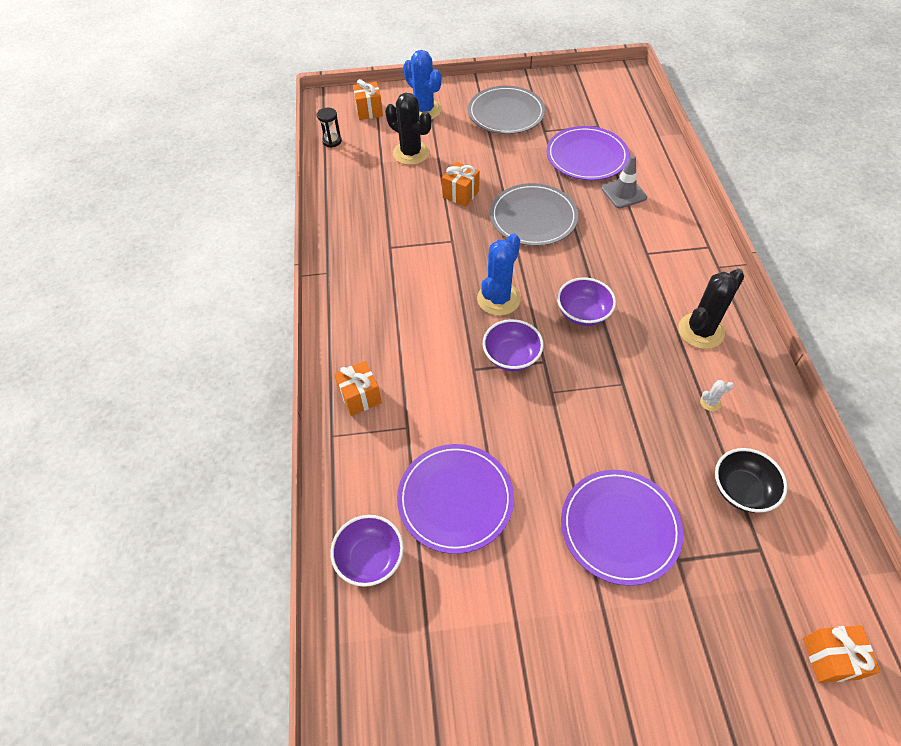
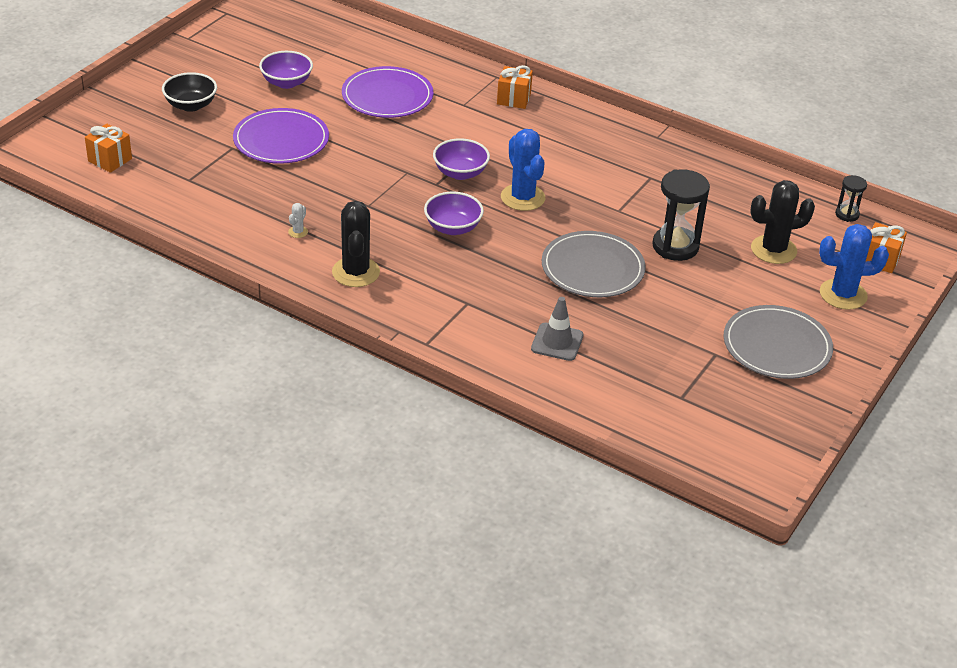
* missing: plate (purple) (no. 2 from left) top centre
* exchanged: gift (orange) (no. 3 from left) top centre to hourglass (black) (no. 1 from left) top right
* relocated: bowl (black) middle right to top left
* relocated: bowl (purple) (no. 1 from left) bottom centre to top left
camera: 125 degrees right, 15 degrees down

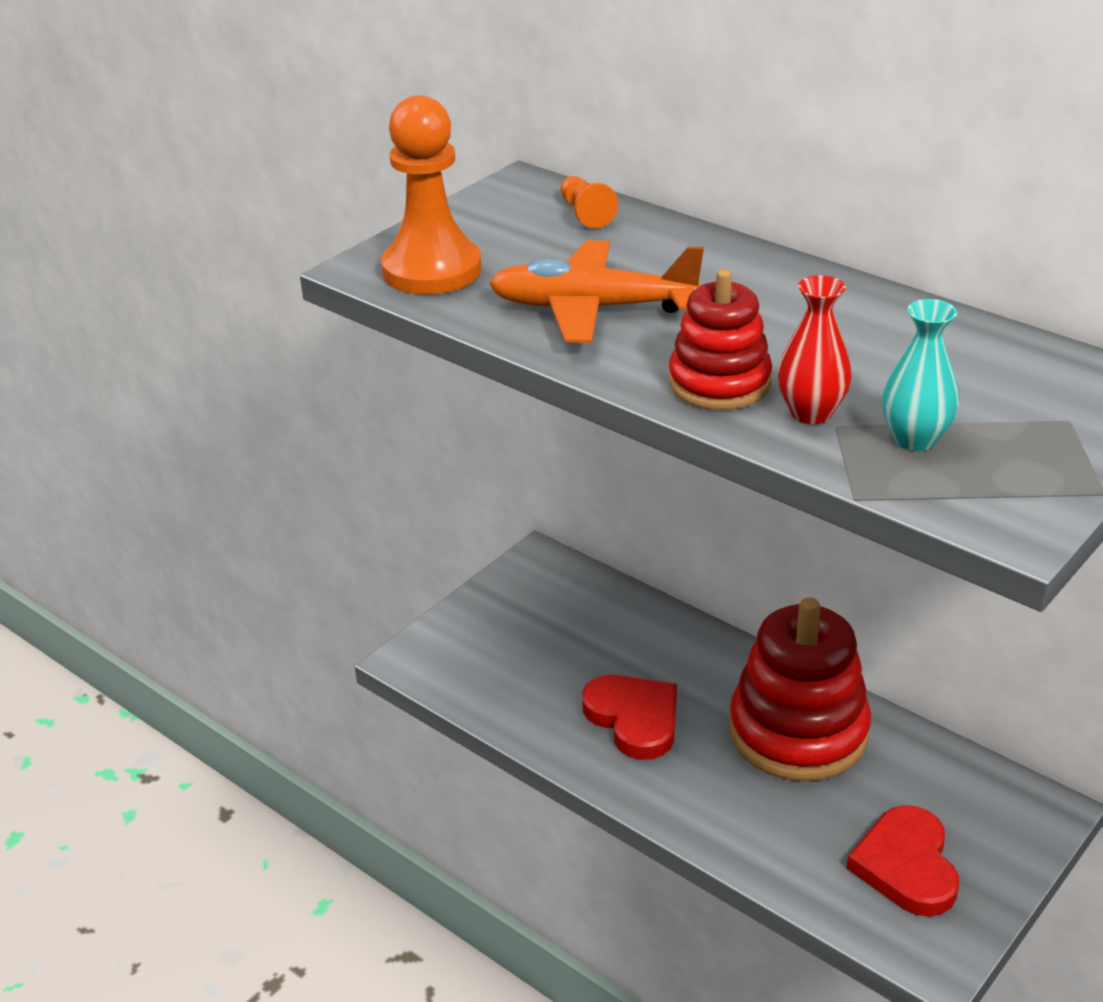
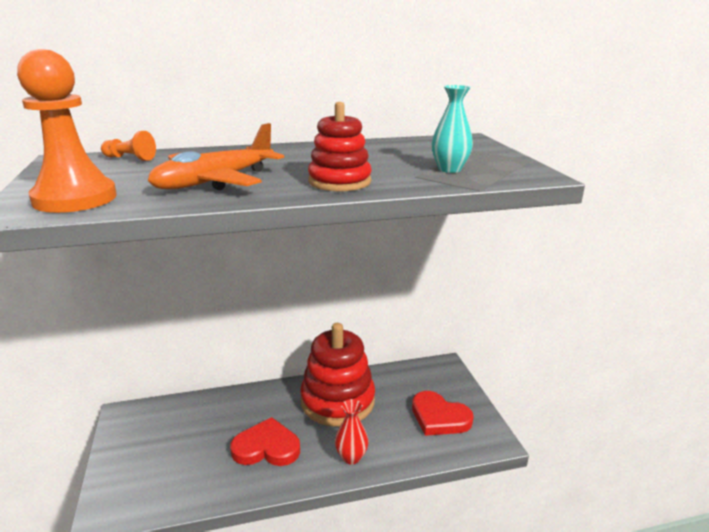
* relocated: vase (red) middle right to bottom centre
camera: 55 degrees left, 10 degrees down

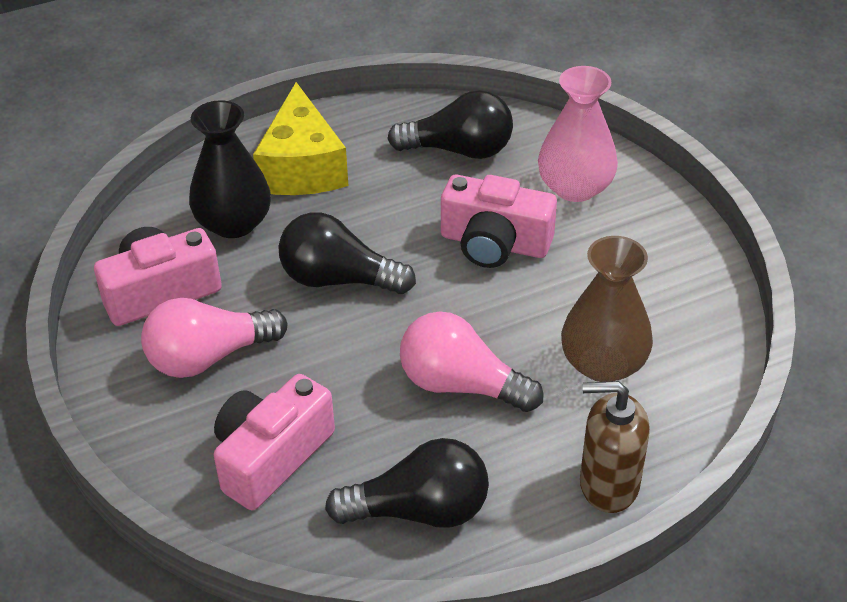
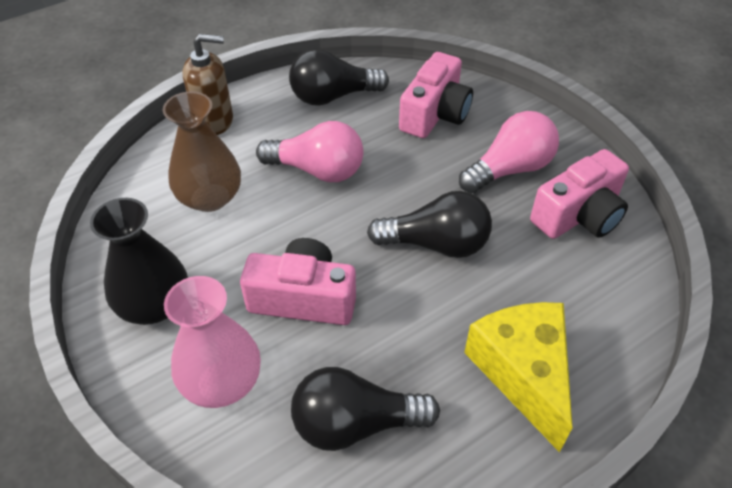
* relocated: vase (black) top left to middle left
camera: 170 degrees right, 5 degrees up

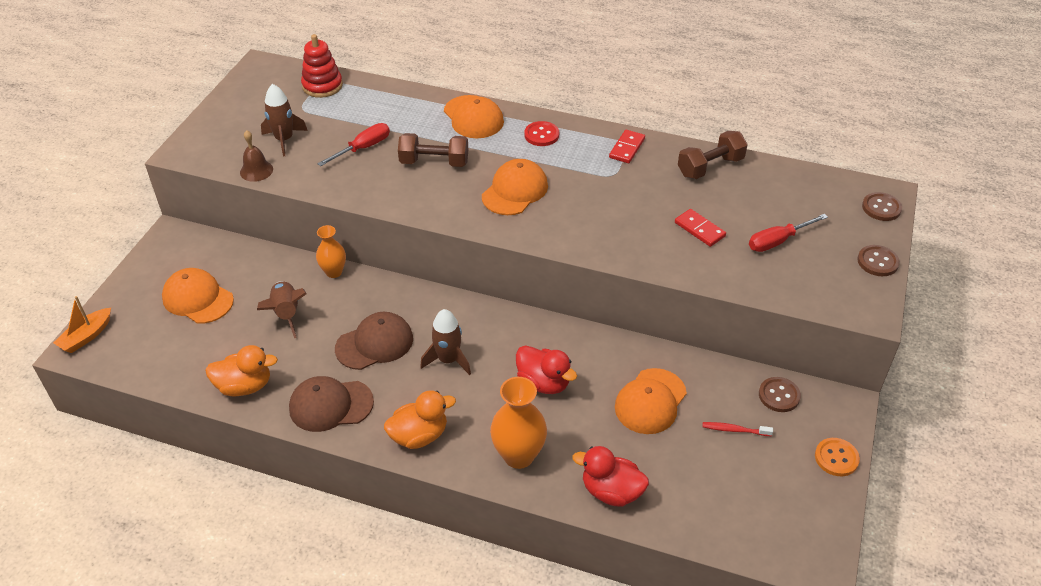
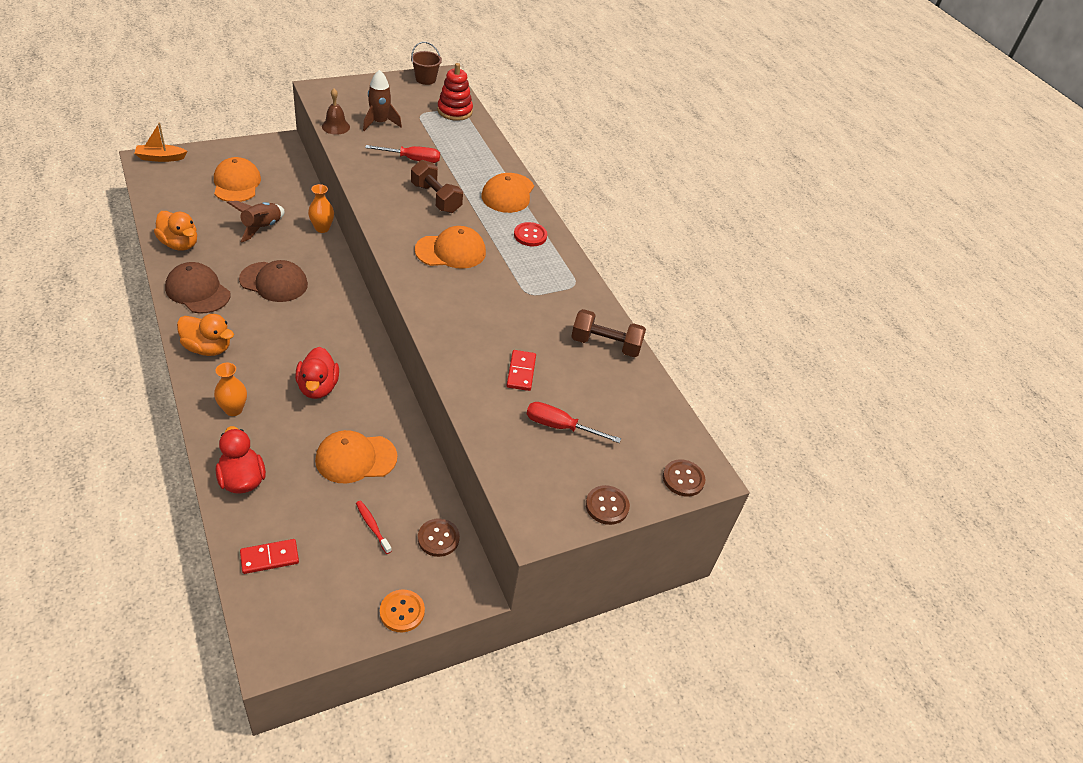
* relocated: domino (red) (no. 1 from left) top centre to bottom left
* missing: rocket (brown) (no. 3 from left) centre
* size: vase (orange) (no. 2 from left in the first image) bottom centre = middle left x0.62
* appeared: bucket (brown) top centre
camera: 40 degrees right, 0 degrees up

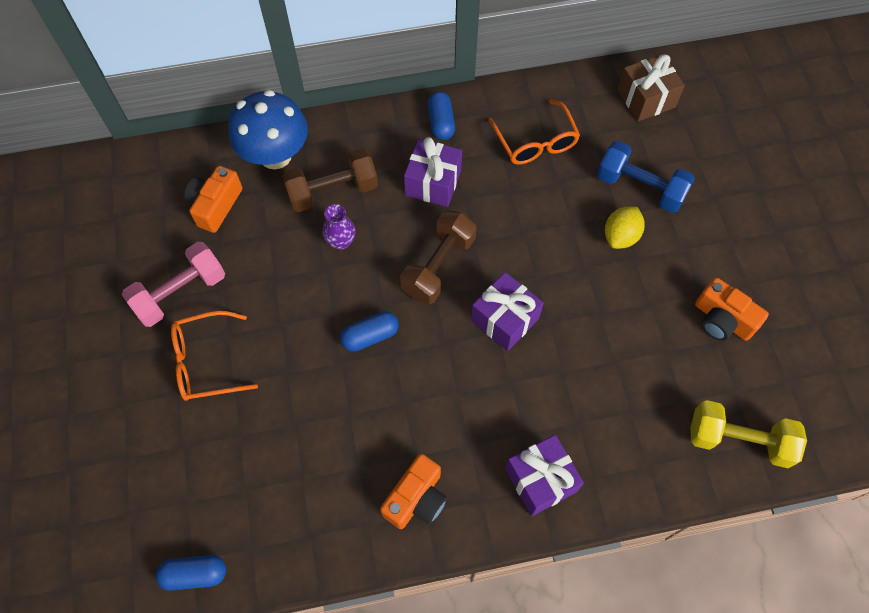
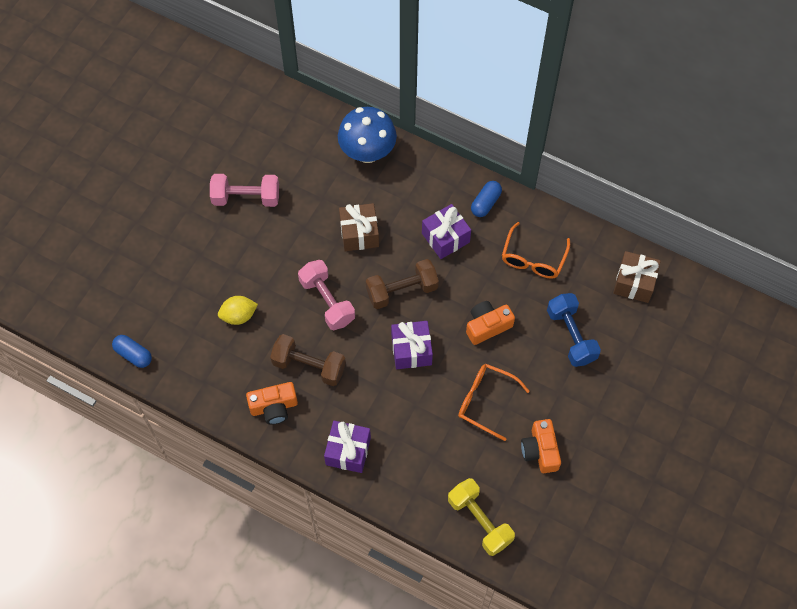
* relocated: dumbbell (brown) (no. 1 from left) top centre to centre
* relocated: camera (orange) (no. 1 from left in the first image) top left to camera (orange) (no. 2 from left) centre
* exchanged: vase (purple) centre to gift (brown) (no. 1 from left) centre
* relocated: lemon (yellow) middle right to middle left
* relocated: glasses (orange) (no. 1 from left) middle left to centre
* exchanged: capsule (blue) (no. 2 from left) centre to dumbbell (pink) (no. 2 from left) centre
camera: 40 degrees right, 0 degrees up

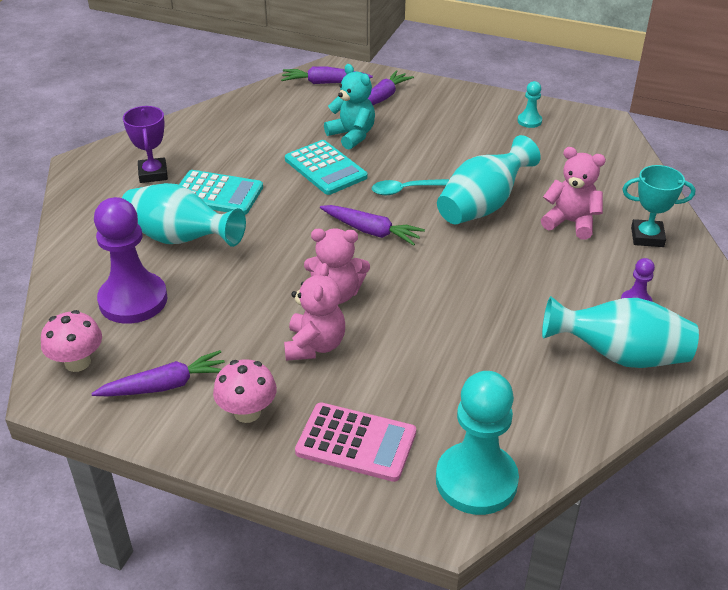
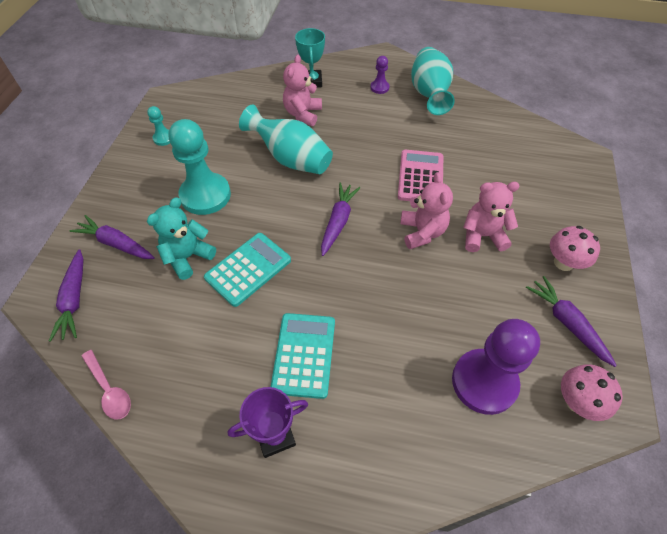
* missing: spoon (turquoise) top centre
* missing: vase (turquoise) (no. 1 from left) middle left
* relocated: pawn (turquoise) (no. 1 from left in the first image) bottom centre to pawn (turquoise) (no. 2 from left) top left
* relocated: calculator (pink) bottom centre to top centre
* appeared: spoon (pink) bottom left
camera: 100 degrees left, 15 degrees up

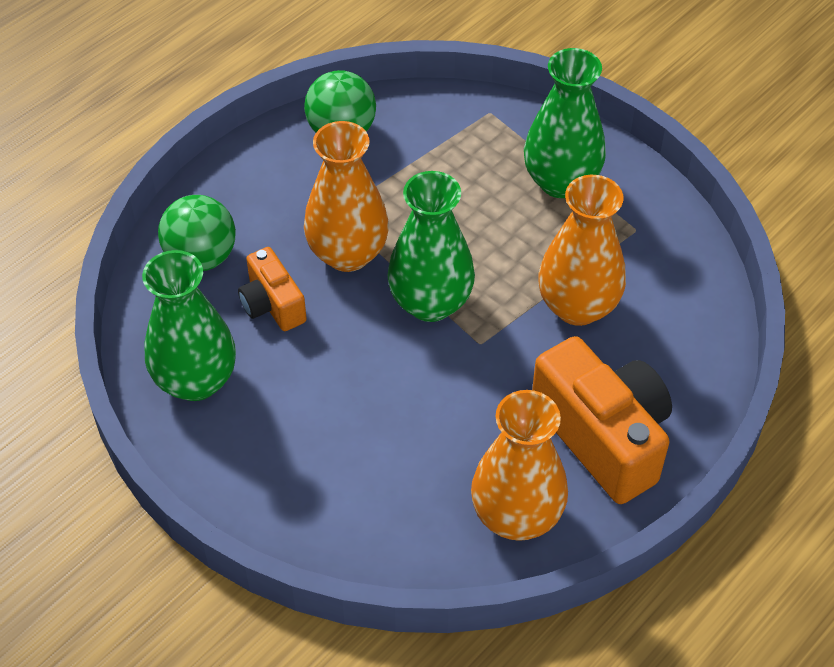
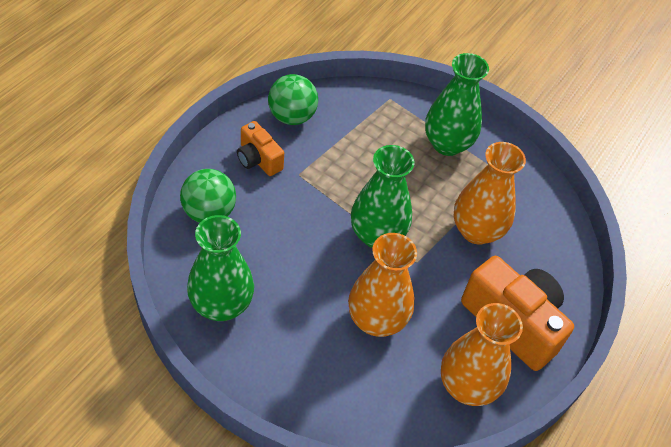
* relocated: vase (orange) (no. 1 from left) top centre to centre
* relocated: camera (orange) (no. 1 from left) middle left to top centre
camera: 15 degrees left, 0 degrees up

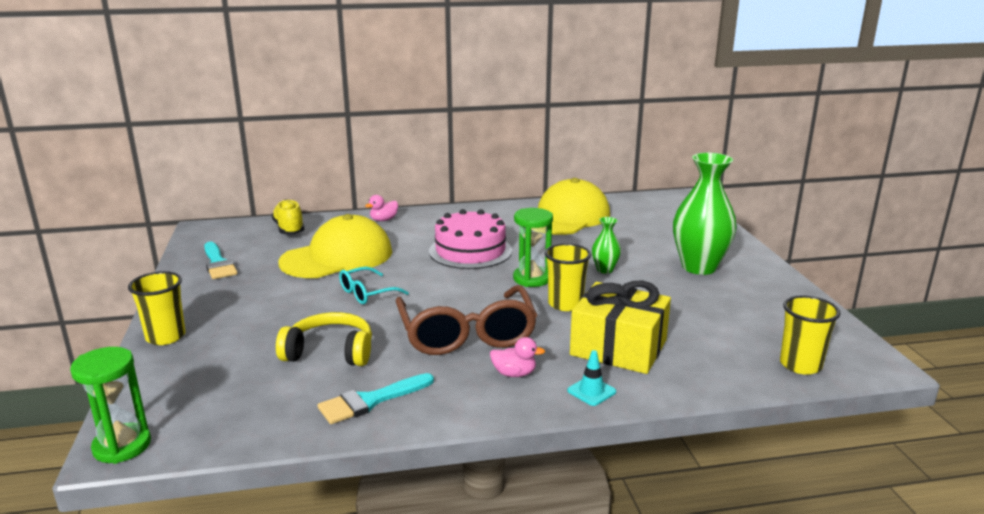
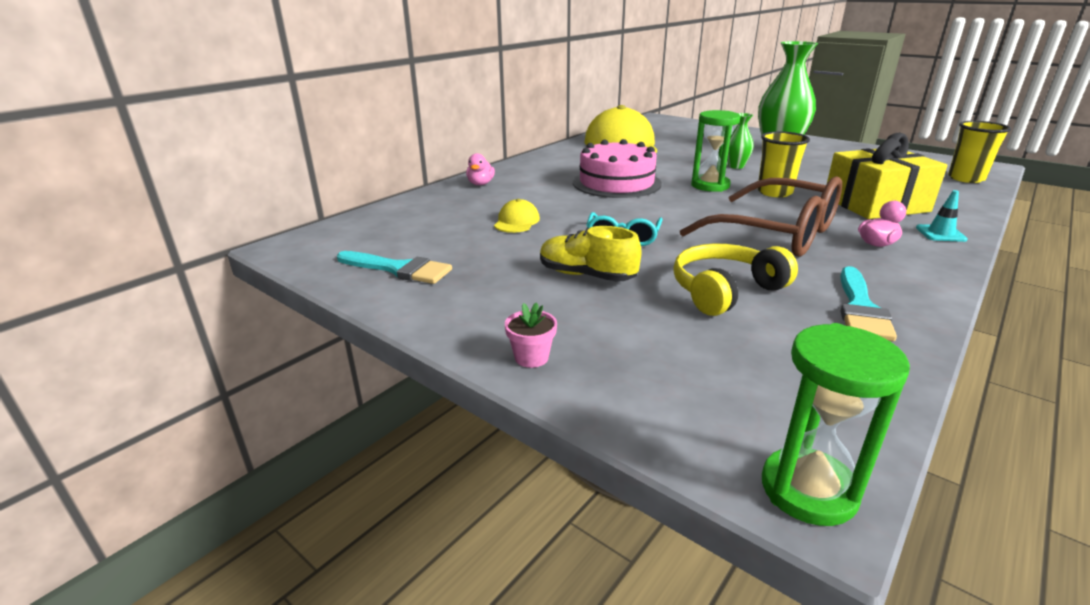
* relocated: shoe (yellow) middle left to centre
* size: cap (yellow) (no. 1 from left) centre = centre x0.41
* exchanged: cup (yellow) (no. 1 from left) middle left to flower pot (pink) centre
camera: 40 degrees left, 5 degrees up

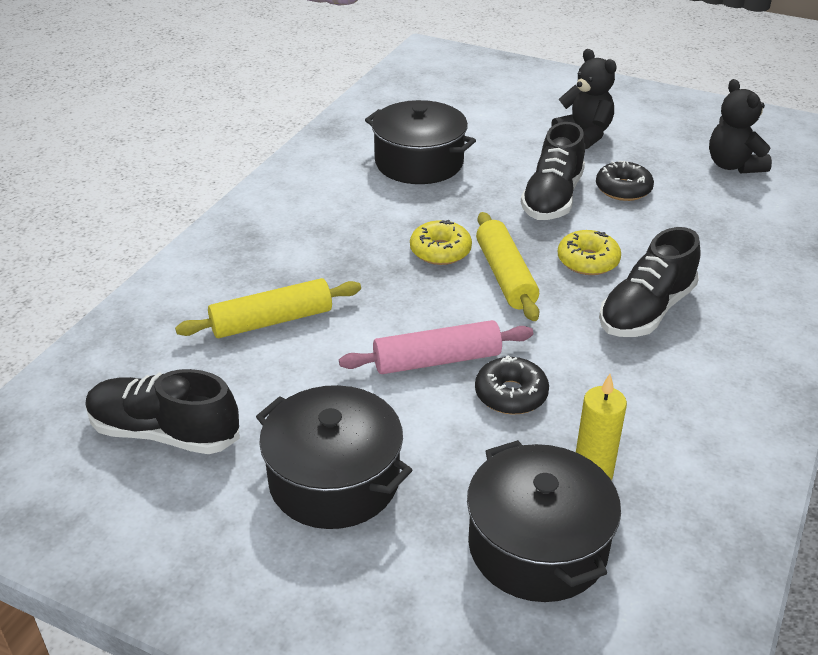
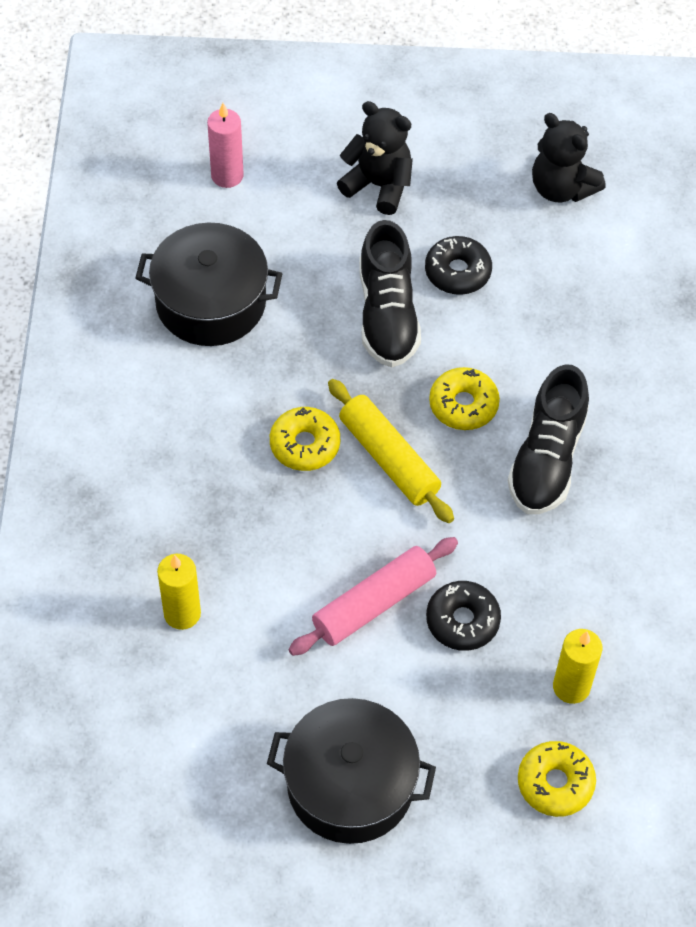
* exchanged: rolling pin (yellow) (no. 1 from left) middle left to candle (yellow) (no. 1 from left) middle left
* missing: shoe (black) (no. 1 from left) middle left
* exchanged: pot (black) (no. 3 from left) bottom centre to donut (yellow) (no. 3 from left) bottom right
* appeared: candle (pink) top left
camera: 25 degrees left, 20 degrees up

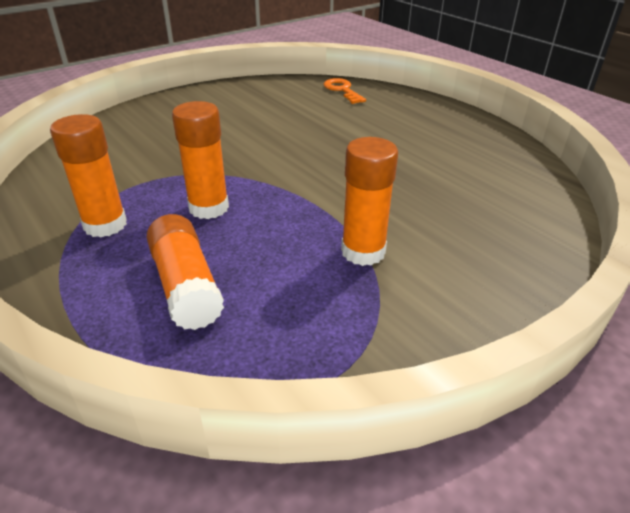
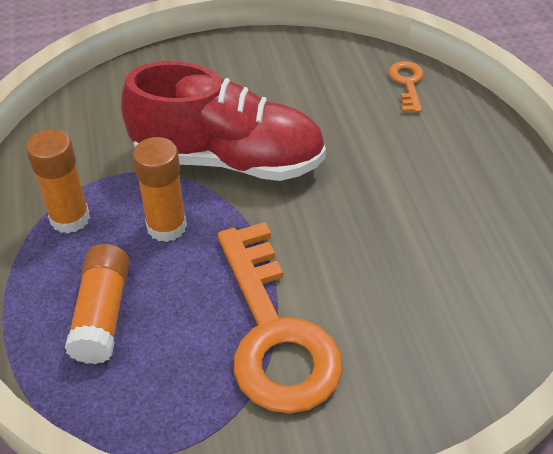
* exchanged: glue stick (orange) (no. 4 from left) centre to key (orange) (no. 1 from left) bottom centre
* appeared: shoe (red) top centre
camera: 25 degrees right, 10 degrees up

